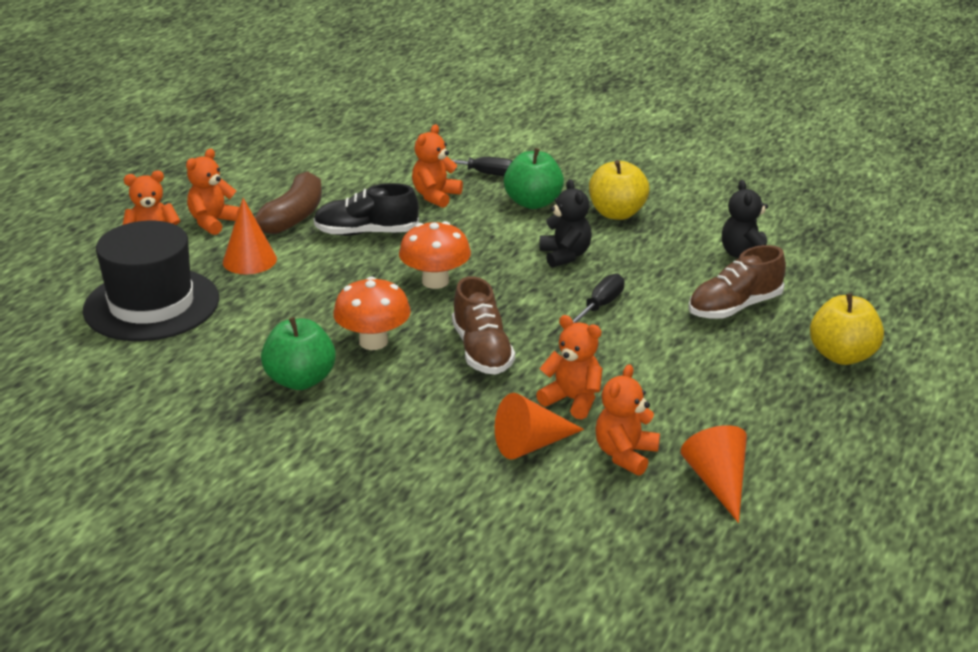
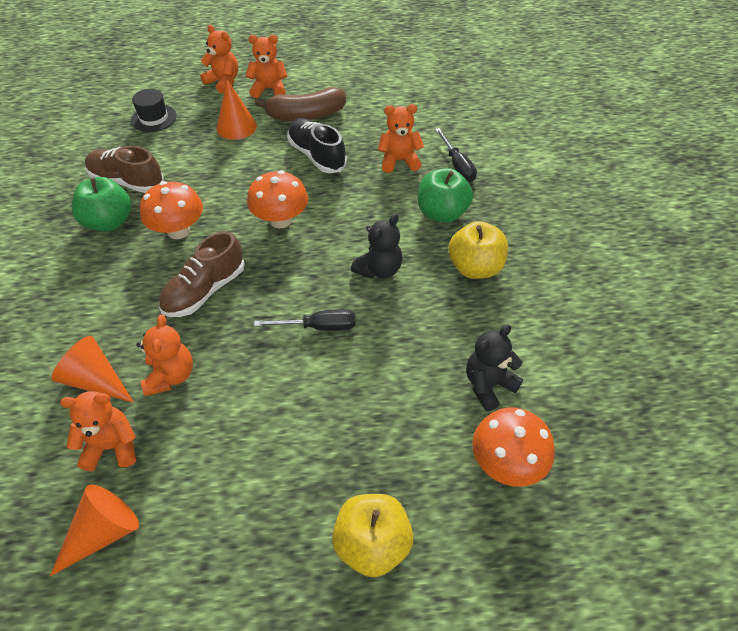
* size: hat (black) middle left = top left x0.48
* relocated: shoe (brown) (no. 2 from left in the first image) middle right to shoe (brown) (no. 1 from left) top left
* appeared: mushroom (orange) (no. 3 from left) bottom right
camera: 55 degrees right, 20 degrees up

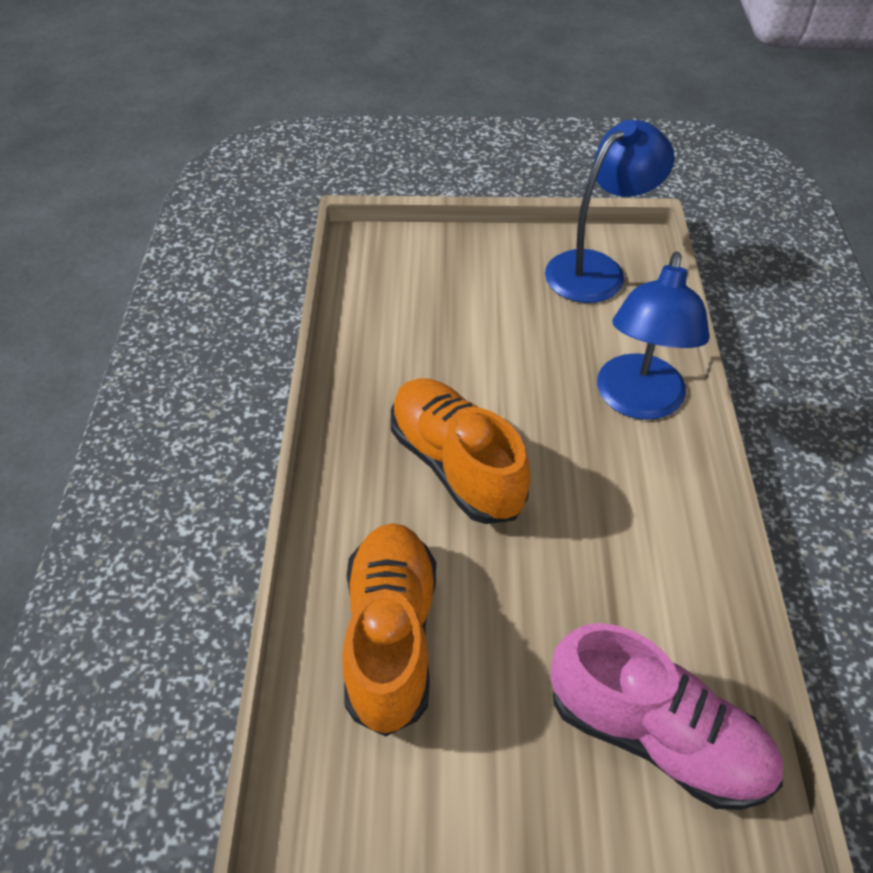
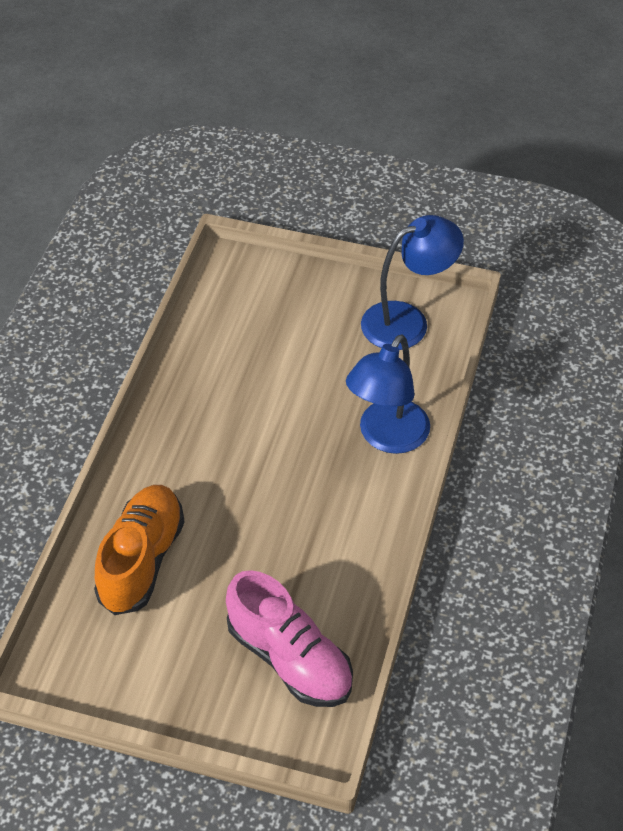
* missing: shoe (orange) (no. 2 from left) centre
camera: 15 degrees right, 0 degrees up

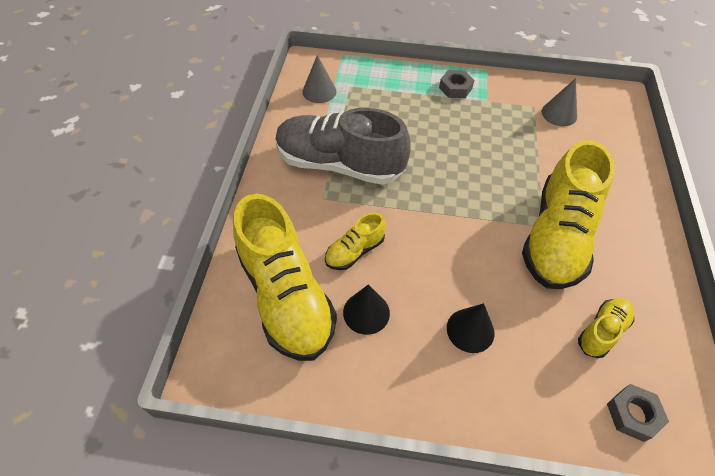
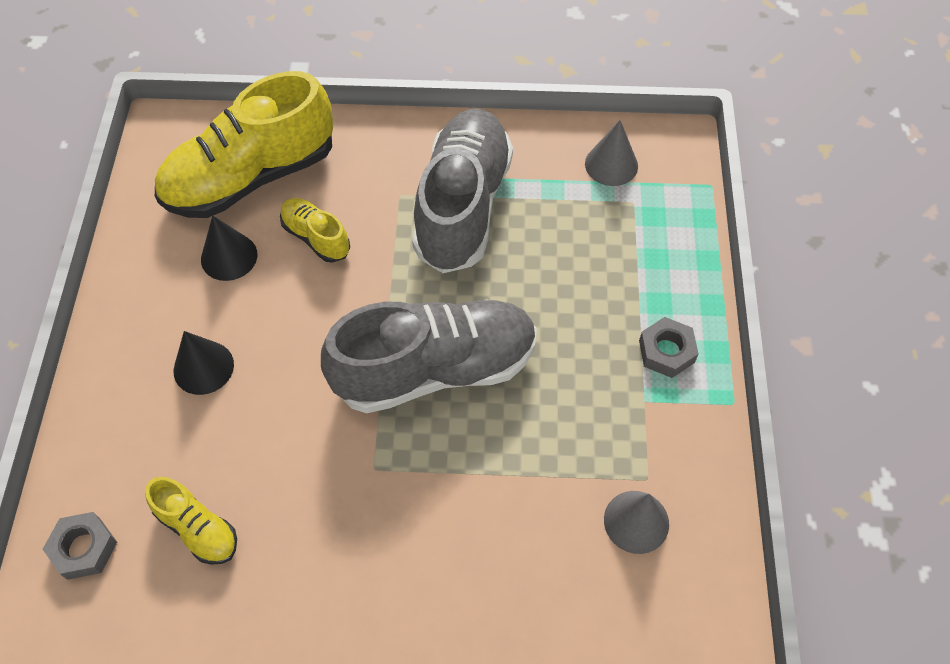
* missing: shoe (yellow) (no. 3 from left) middle right
* appeared: shoe (grey) (no. 1 from left) centre
camera: 85 degrees right, 5 degrees up

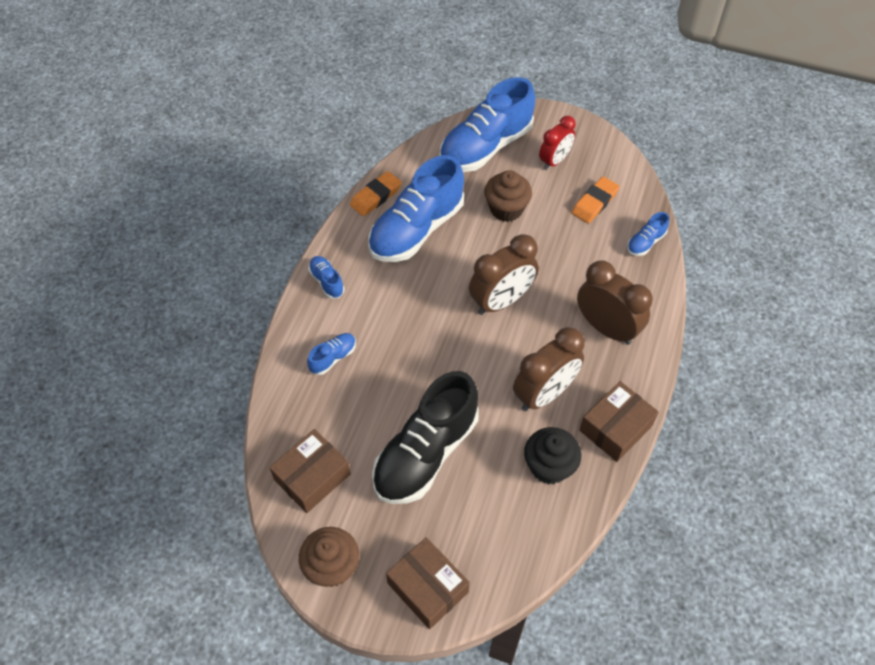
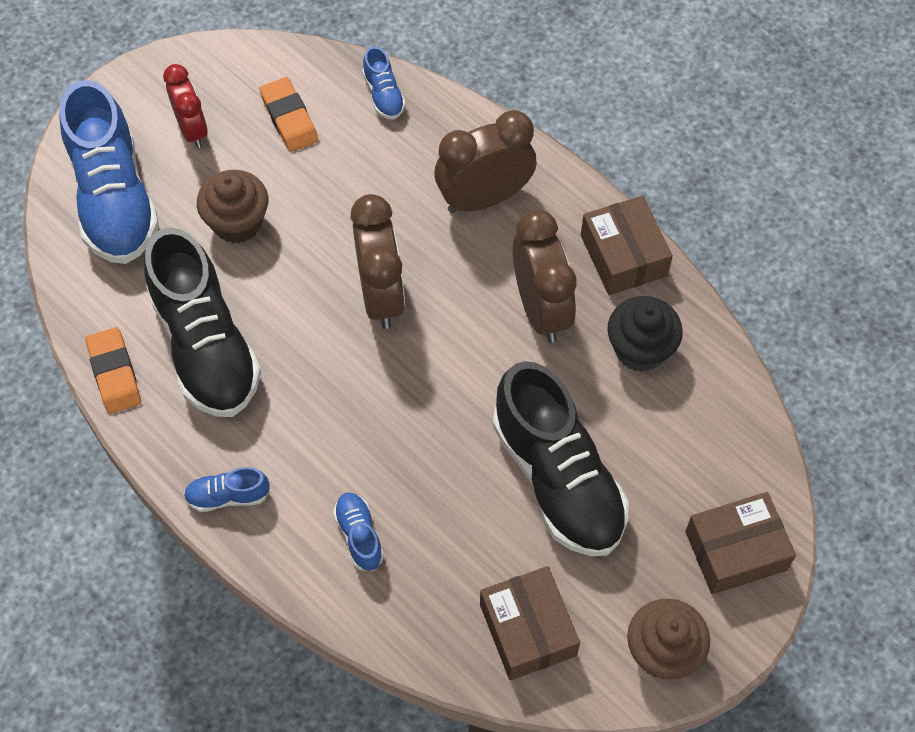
* colour: shoe (blue) (no. 3 from left) top centre to shoe (black) (no. 1 from left) middle left
camera: 65 degrees left, 5 degrees up

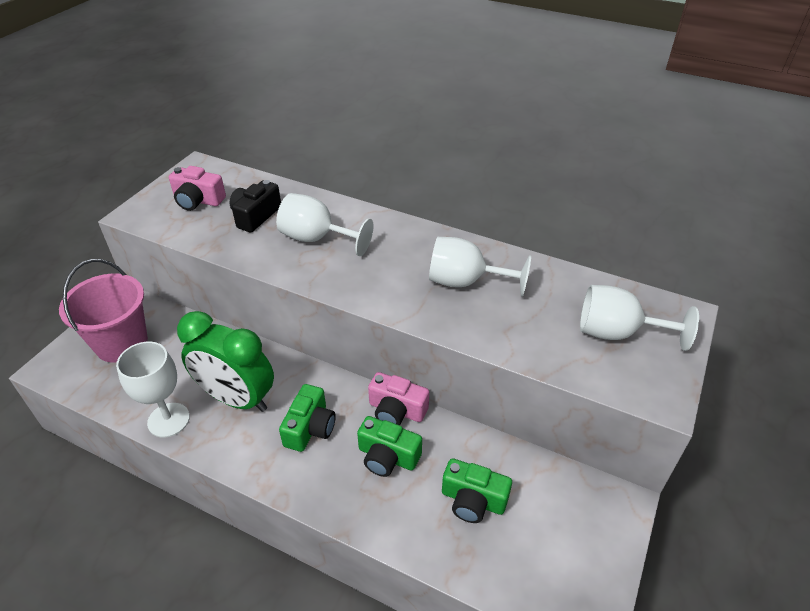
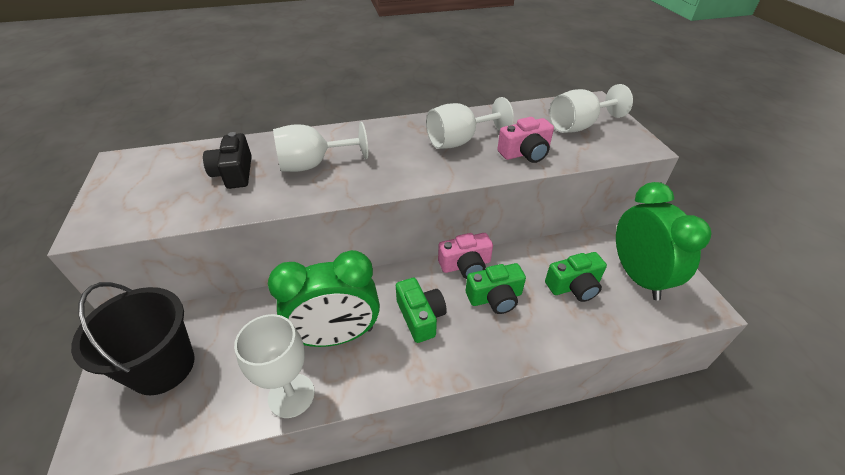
* relocated: camera (pink) (no. 1 from left in the first image) top left to camera (pink) (no. 2 from left) top centre
* colour: bucket (pink) middle left to bucket (black) bottom left
* appeared: clock (green) (no. 2 from left) middle right
camera: 40 degrees left, 0 degrees up

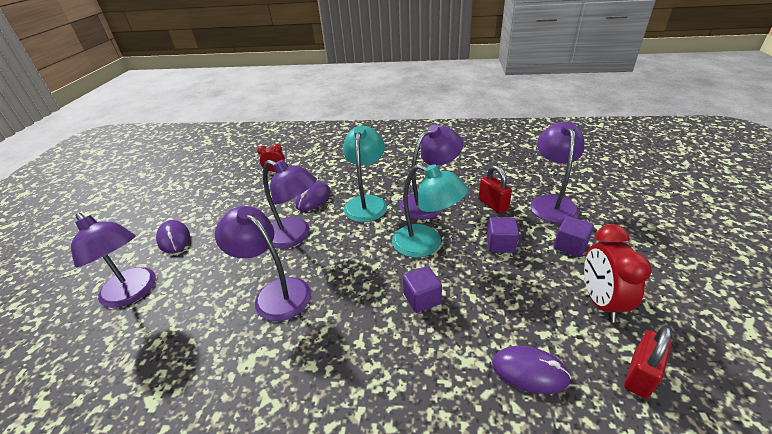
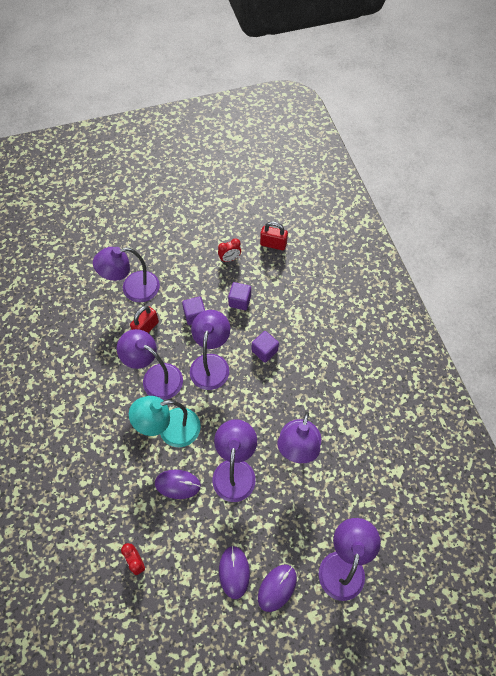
* colour: lamp (turquoise) (no. 2 from left) centre to lamp (purple) (no. 3 from left) centre
* relocated: cube (purple) (no. 3 from left in the first image) middle right to cube (purple) (no. 2 from left) centre
* size: clock (red) (no. 2 from left) middle right = centre x0.57
* relocated: mouse (purple) (no. 3 from left in the first image) bottom right to mouse (purple) (no. 2 from left) bottom centre
camera: 115 degrees left, 25 degrees up

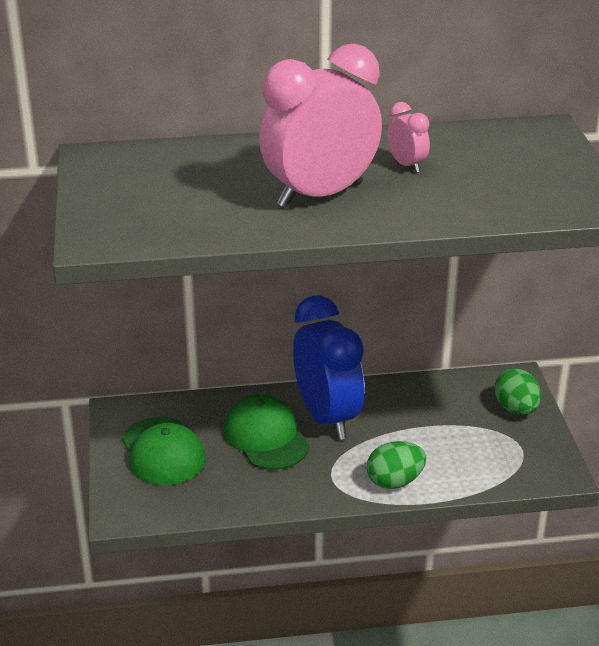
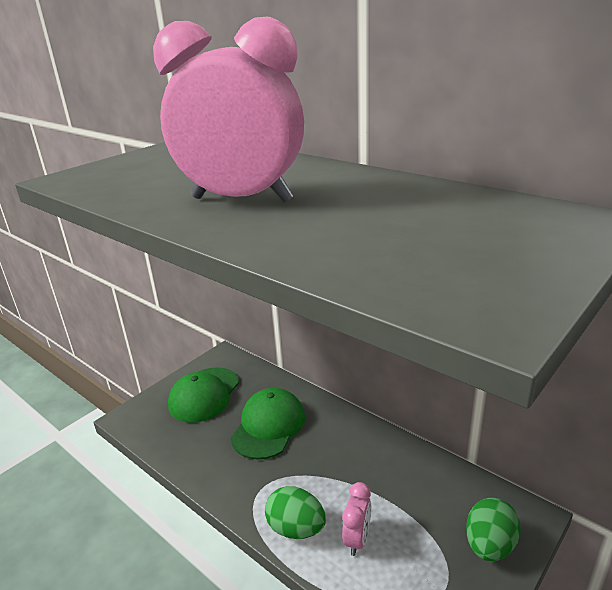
* relocated: clock (pink) (no. 2 from left) top right to bottom centre
* missing: clock (blue) centre
camera: 50 degrees right, 5 degrees down

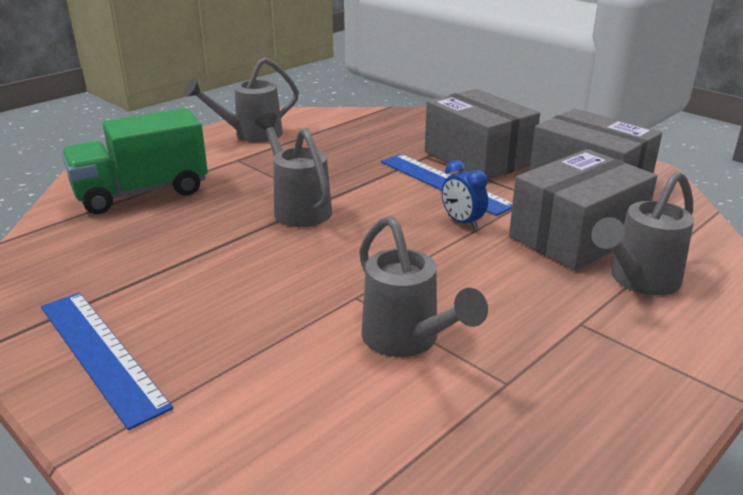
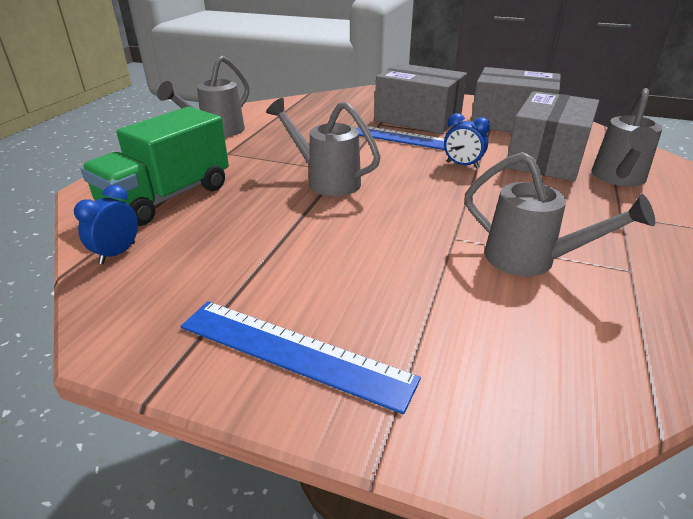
* appeared: clock (blue) (no. 1 from left) middle left
camera: 25 degrees left, 5 degrees up

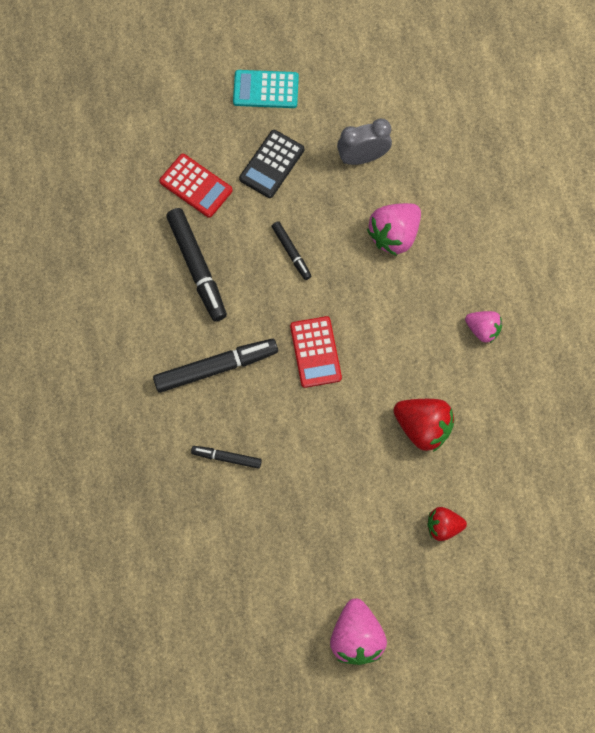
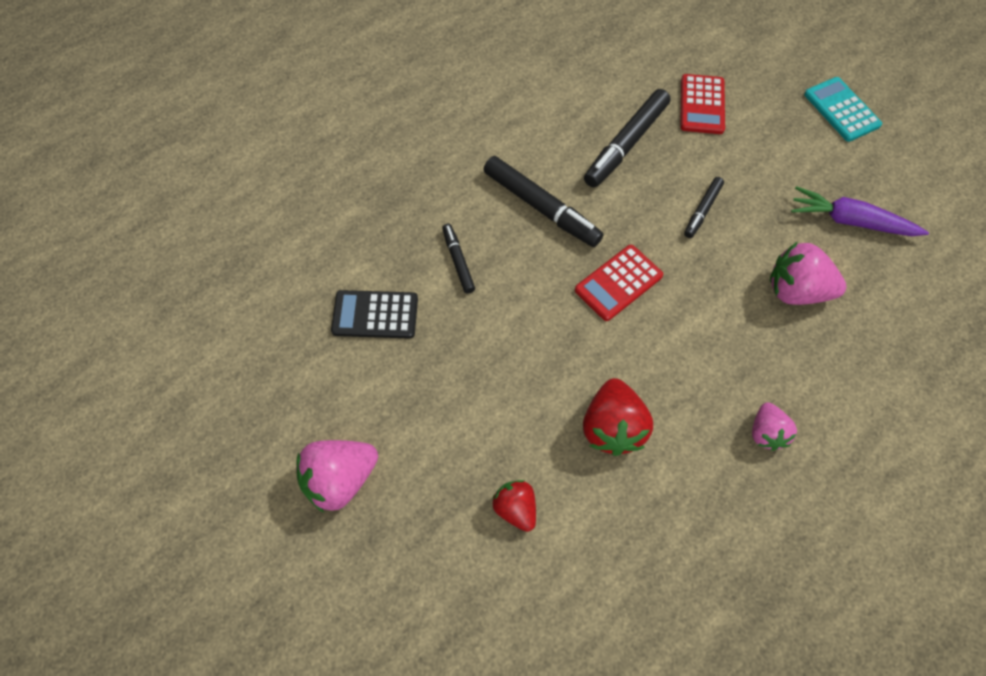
* exchanged: clock (grey) top centre to carrot (purple) top right
* relocated: calculator (black) top centre to centre
camera: 60 degrees right, 10 degrees down

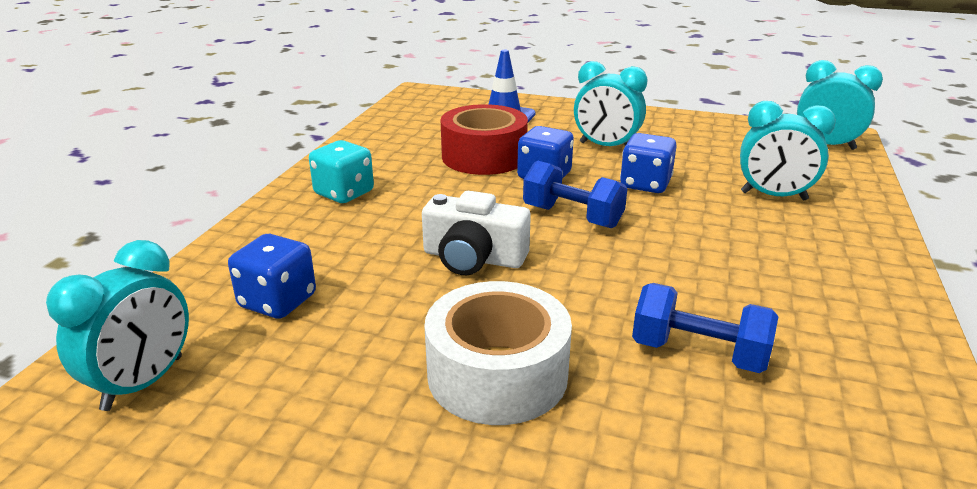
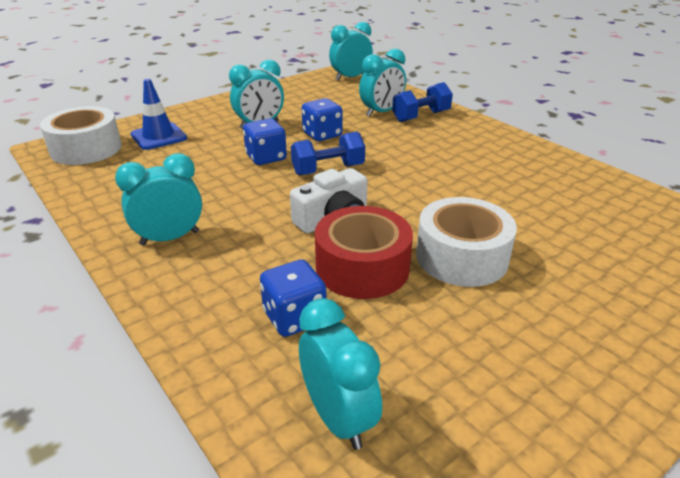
* relocated: tape (red) top centre to centre
* exchanged: dice (turquoise) centre to clock (turquoise) (no. 1 from left) middle left
* relocated: dumbbell (blue) (no. 2 from left) bottom right to top centre
* appeared: tape (white) (no. 1 from left) top left
camera: 55 degrees left, 5 degrees up

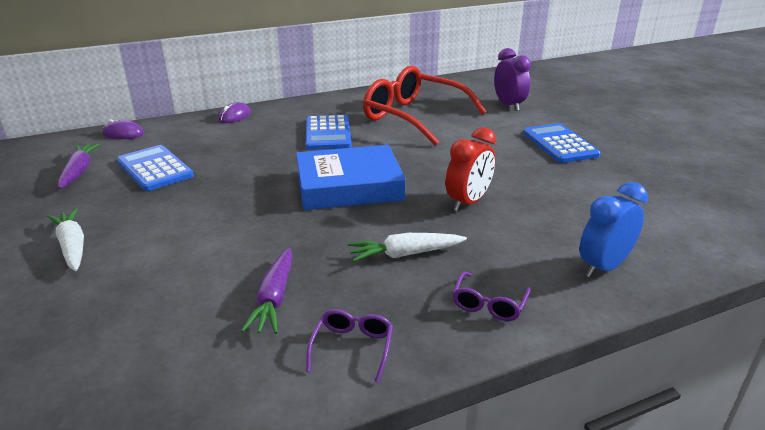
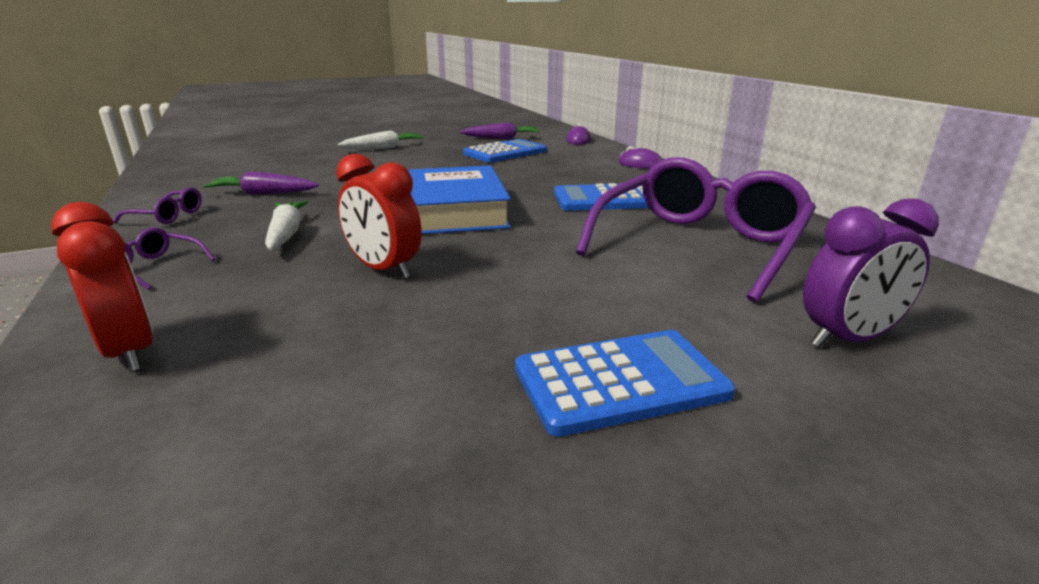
* colour: glasses (red) top centre to glasses (purple) (no. 3 from left) middle right
* colour: clock (blue) middle right to clock (red) (no. 1 from left) middle left
camera: 90 degrees right, 5 degrees down

